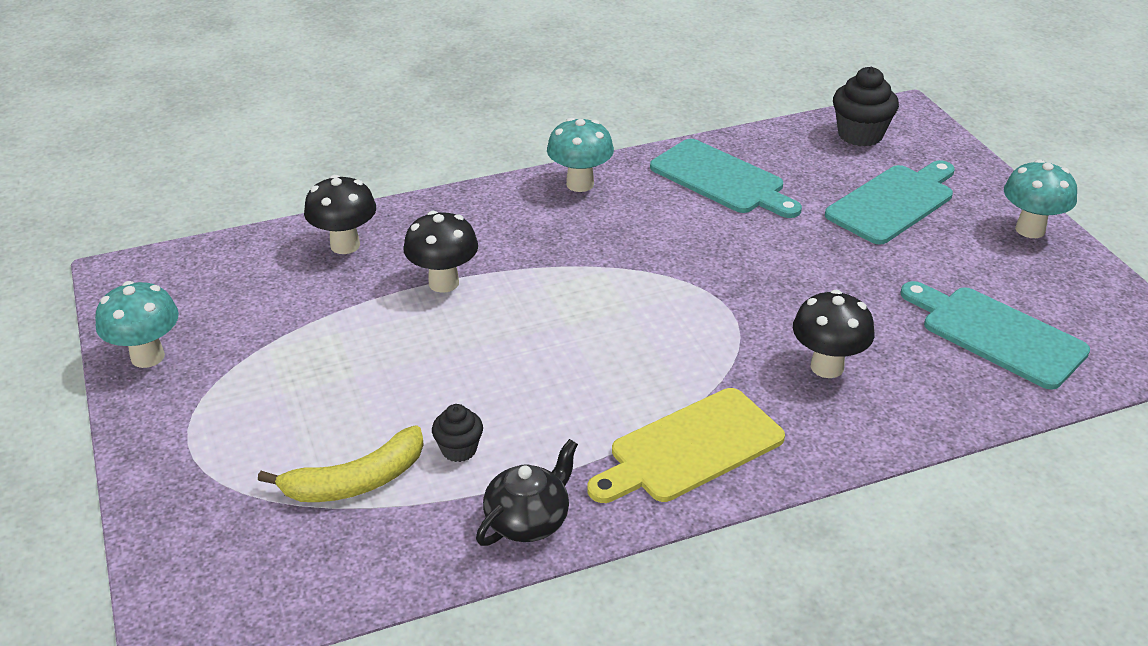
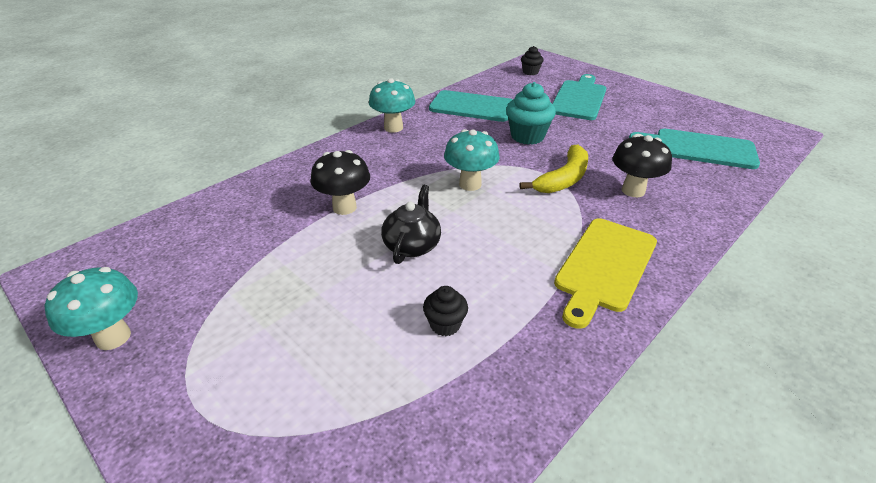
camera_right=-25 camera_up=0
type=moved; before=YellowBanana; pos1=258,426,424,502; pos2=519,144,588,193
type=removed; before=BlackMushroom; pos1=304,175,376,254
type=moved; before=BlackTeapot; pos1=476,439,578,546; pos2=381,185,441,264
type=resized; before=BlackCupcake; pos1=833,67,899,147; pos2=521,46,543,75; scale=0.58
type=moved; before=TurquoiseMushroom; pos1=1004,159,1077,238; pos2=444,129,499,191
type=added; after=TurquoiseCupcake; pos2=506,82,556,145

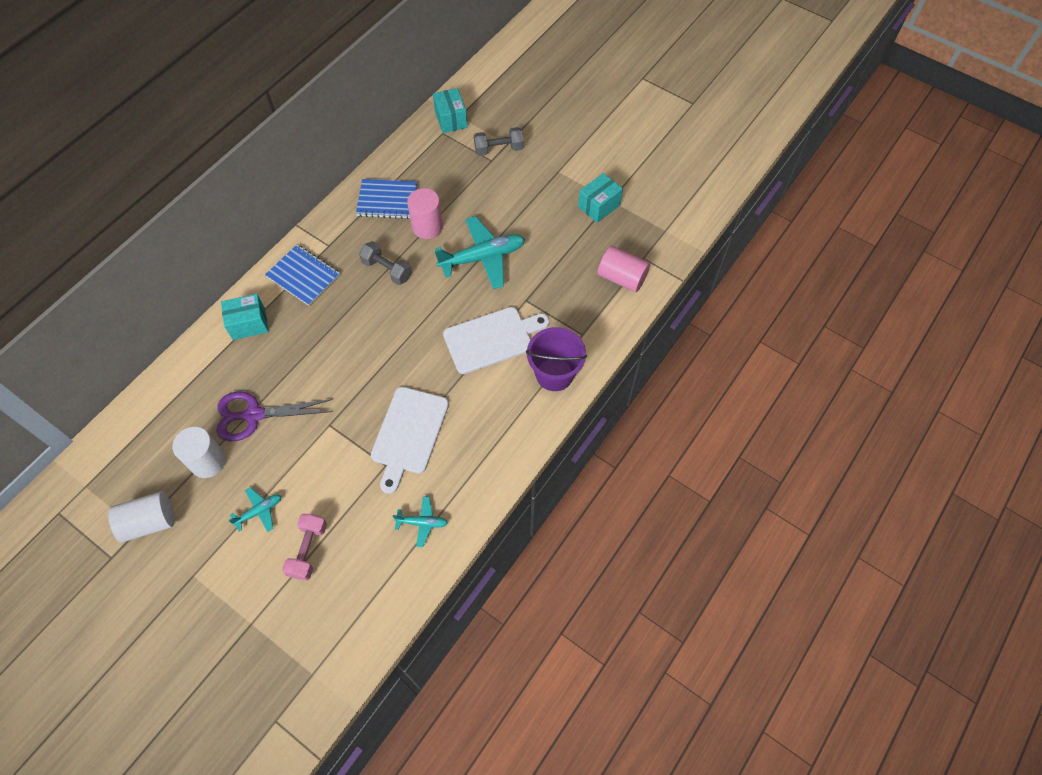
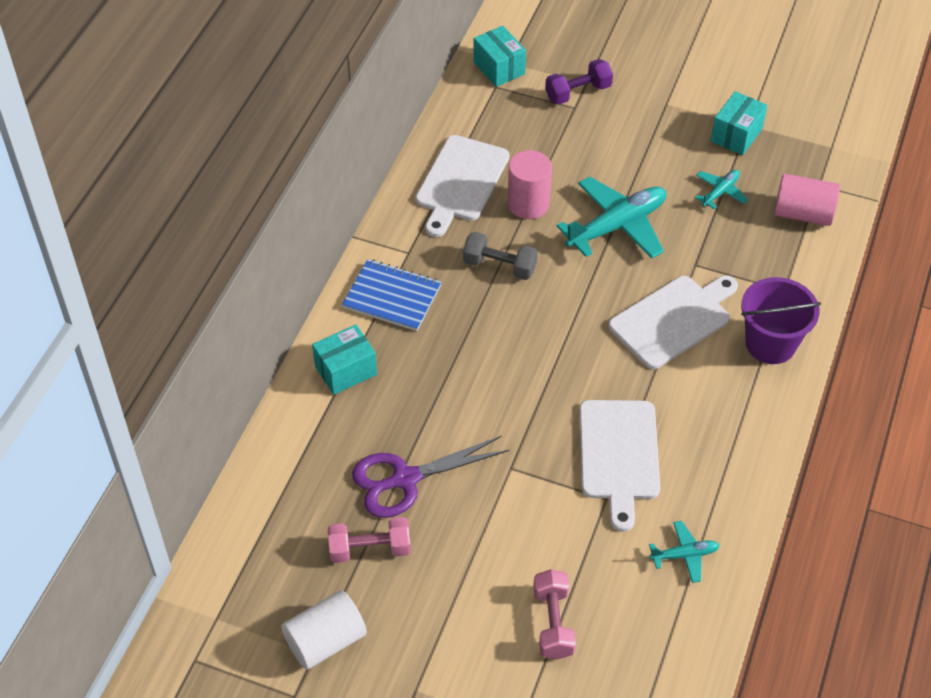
camera_right=-15 camera_up=-10
type=replaced; before=WhiteCylinder; after=PinkDumbbell; pos1=172,427,226,478; pos2=328,517,411,563
type=moved; before=TurquoisePlane; pos1=228,487,281,532; pos2=695,170,748,209
type=replaced; before=BlueNotebook; after=WhiteCuttingBoard; pos1=356,179,417,219; pos2=416,135,509,237
type=recoloured; before=GreyDumbbell; after=PurpleDumbbell; pos1=474,127,524,156; pos2=545,59,613,104

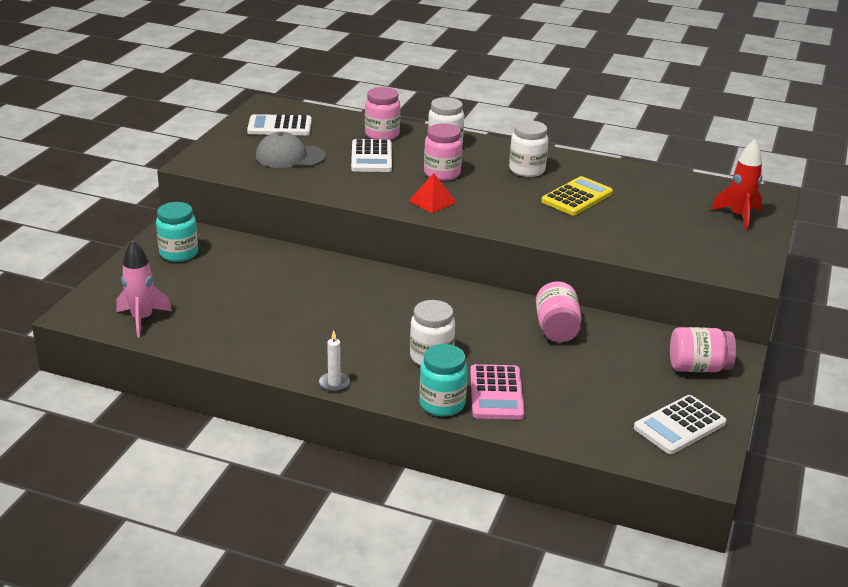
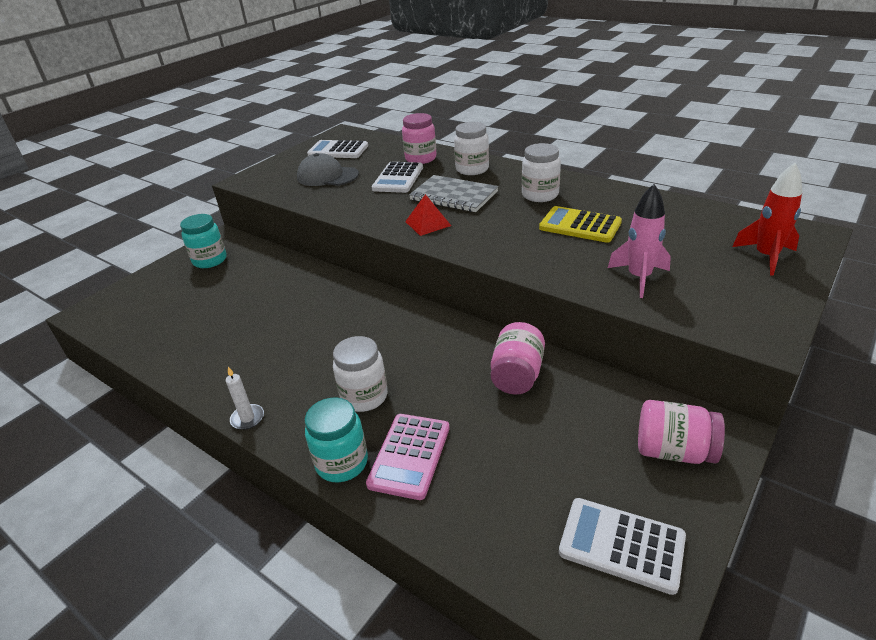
camera_right=20 camera_up=5
type=moved; before=PinkRocket; pos1=116,240,172,338; pos2=608,184,671,298
type=replaced; before=PinkJar; after=GreyNotebook; pos1=424,123,462,181; pos2=409,175,498,212
type=turned; before=YellowCalculator; pos1=541,176,613,216; pos2=539,206,622,243; turn=-120
type=turned; before=WhiteCalculator; pos1=634,395,727,454; pos2=559,498,686,595; turn=45

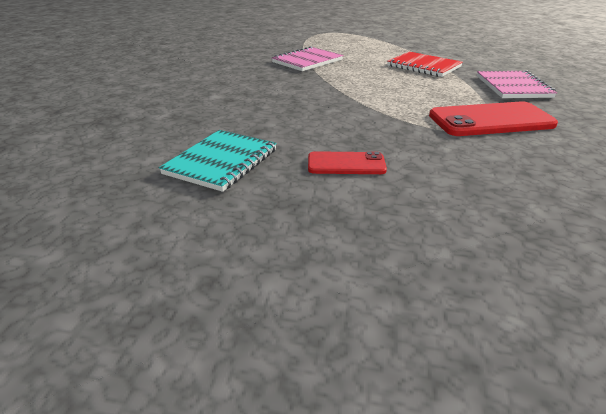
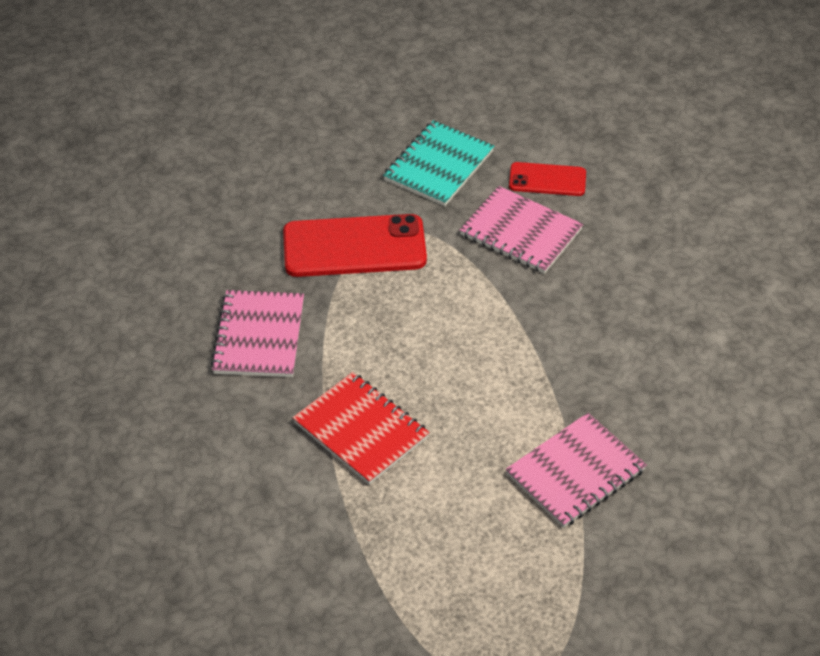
camera_right=-175 camera_up=15
type=moved; before=TurquoiseNotebook; pos1=159,130,277,192; pos2=383,120,494,206
type=added; after=PinkNotebook; pos2=460,186,583,274

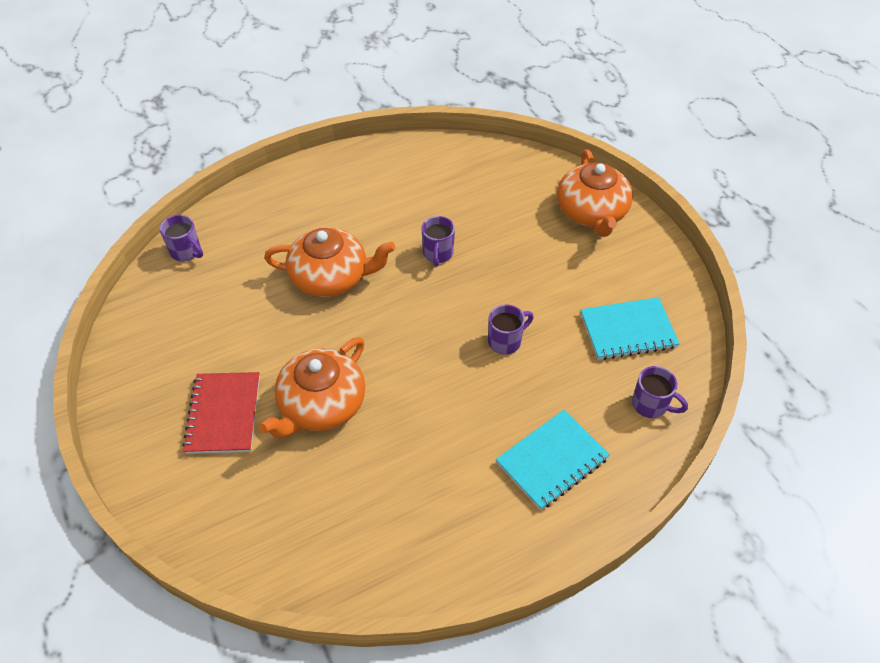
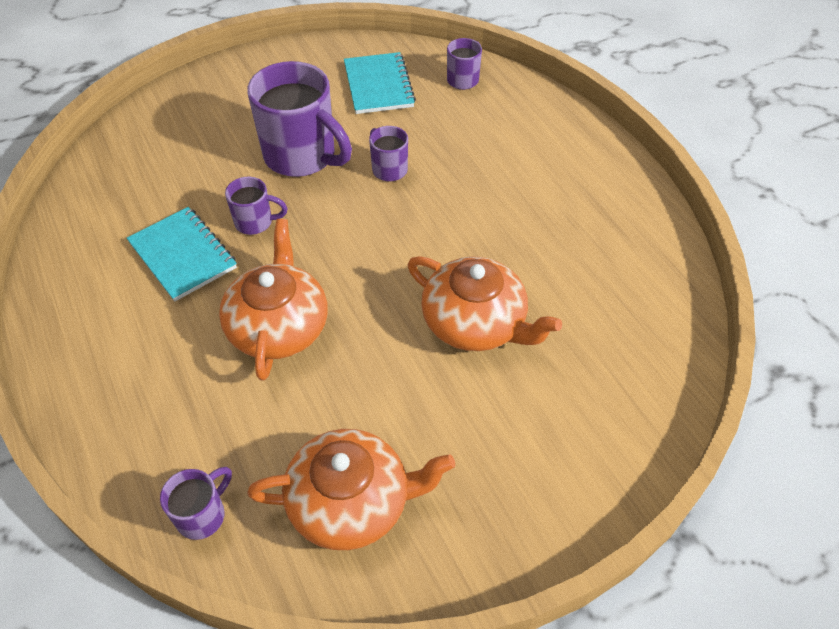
camera_right=-90 camera_up=0
type=removed; before=RedNotebook; pos1=182,372,260,454
type=moved; before=TurquoiseNotebook; pos1=496,410,610,510; pos2=127,207,237,302
type=moved; before=OrangeTeapot; pos1=557,150,633,237; pos2=247,429,455,550
type=added; after=PurpleMug; pos2=247,61,352,177

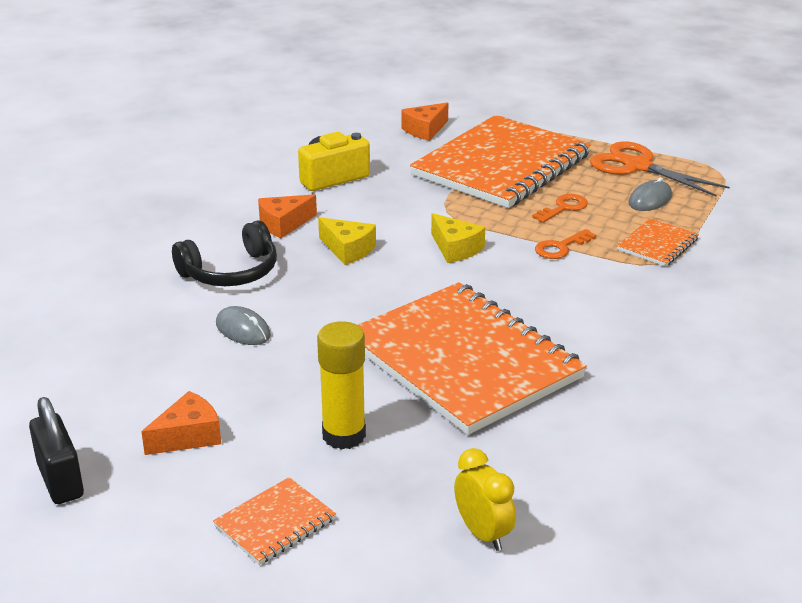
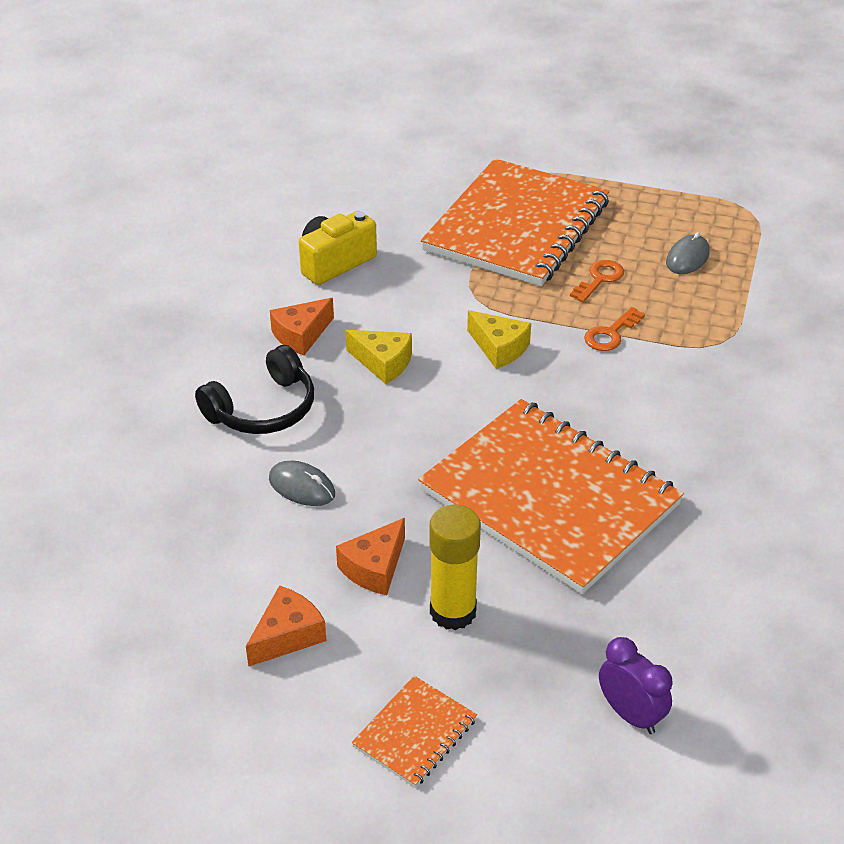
camera_right=-10 camera_up=10
type=removed; before=BlackPadlock; pos1=29,397,84,504
type=moved; before=OrangeCheese; pos1=401,102,448,141; pos2=336,518,405,595
type=recoloured; before=YellowClock; after=PurpleClock; pos1=454,448,516,551; pos2=599,637,673,734
type=removed; before=OrangeScissors; pos1=590,141,730,197
type=removed; before=OrangeNotebook; pos1=617,218,699,266

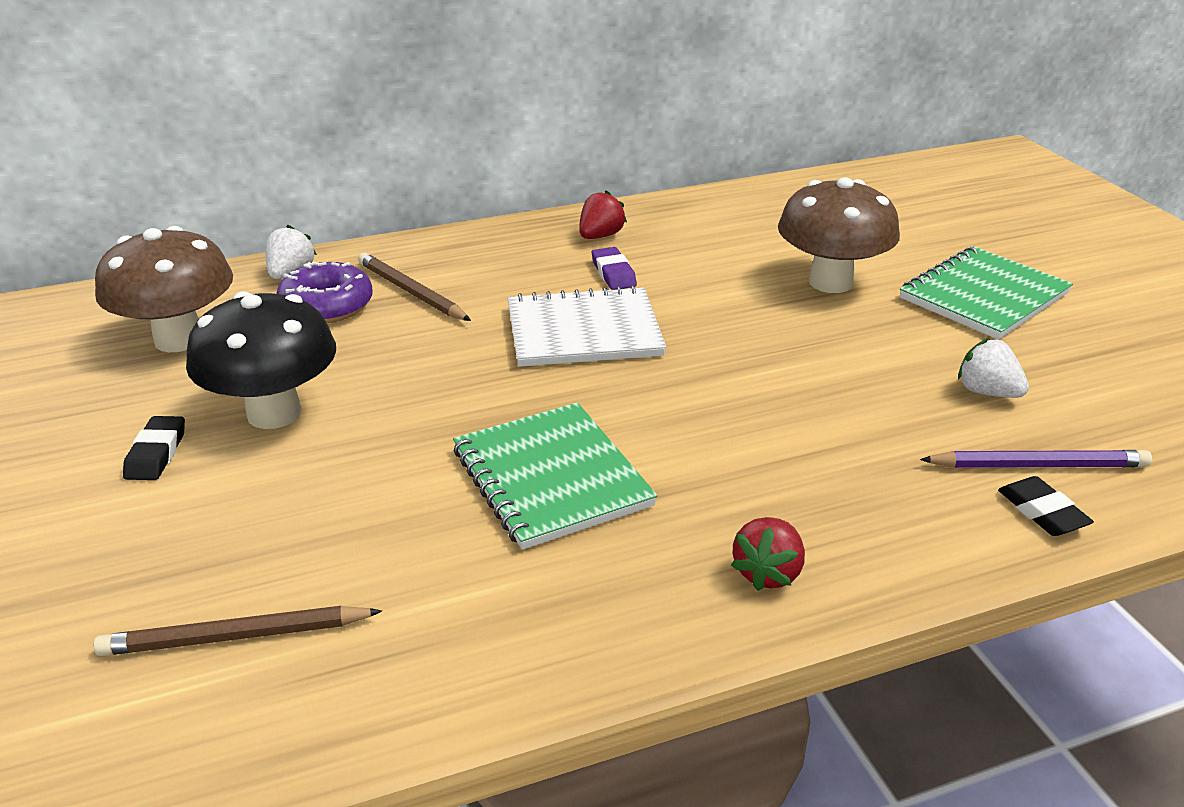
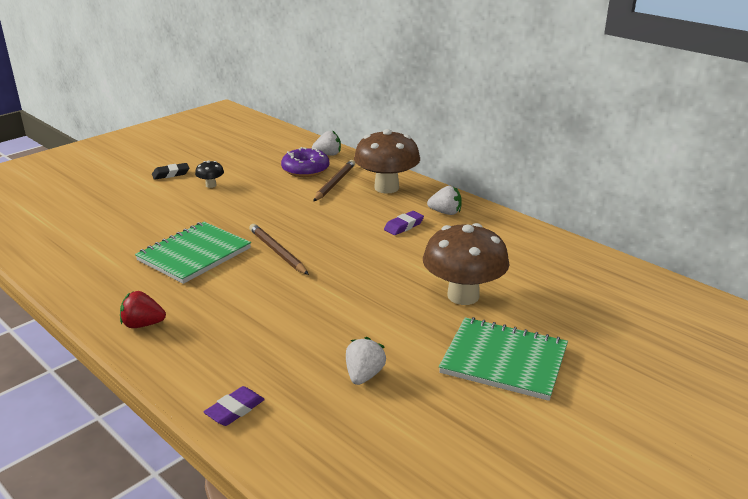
camera_right=65 camera_up=-5
type=moved; before=BrownPencil; pos1=94,606,382,656; pos2=249,224,309,275
type=moved; before=BrownMushroom; pos1=95,226,233,352; pos2=354,129,420,193
type=resized; before=BlackMushroom; pos1=186,291,336,429; pos2=195,160,224,188; scale=0.44
type=removed; before=WhiteNotebook; pos1=507,285,666,367
type=recoloured; before=RedStrawberry; after=WhiteStrawberry; pos1=579,190,627,239; pos2=427,186,462,215
type=removed; before=PurplePencil; pos1=920,450,1152,468
type=recoloured; before=BlackEraser; after=PurpleEraser; pos1=998,476,1094,536; pos2=204,386,265,426

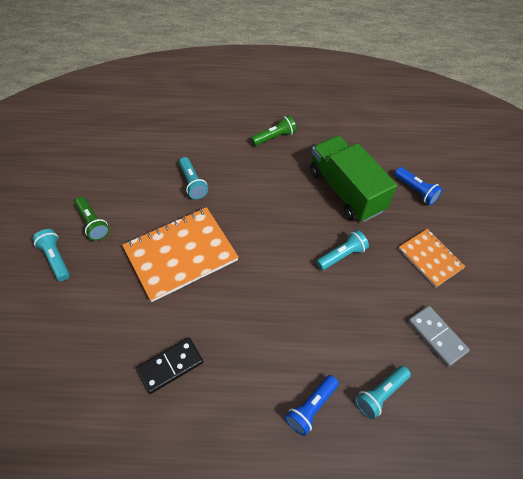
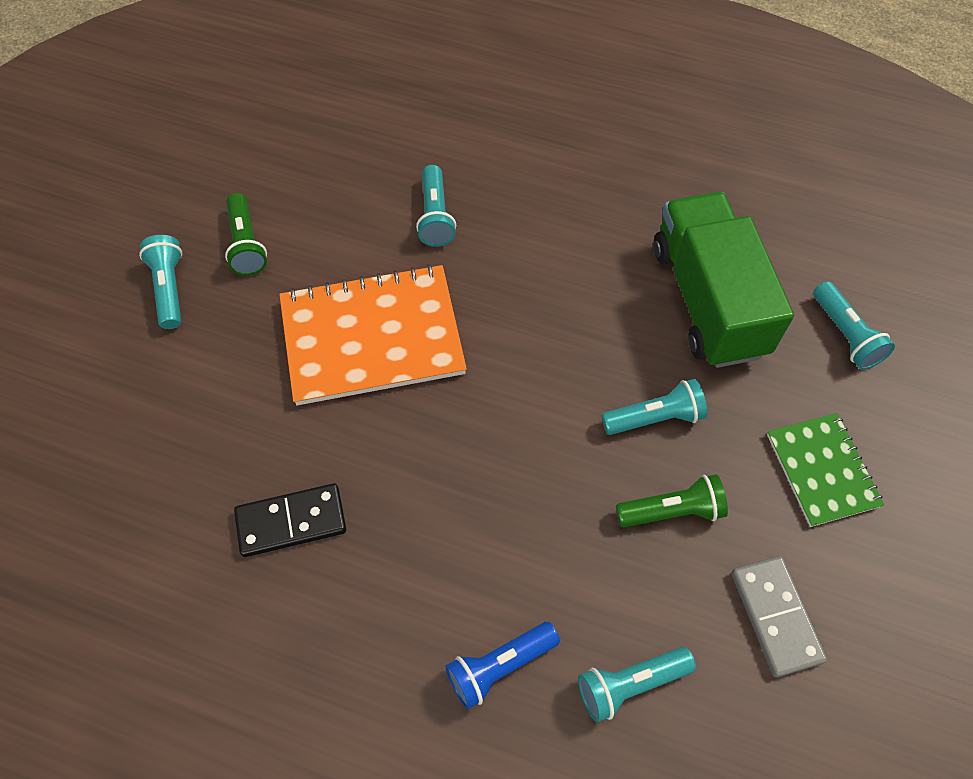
camera_right=20 camera_up=5
type=moved; before=GreenFlashlight; pos1=251,115,297,146; pos2=616,474,728,527
type=recoloured; before=BlueFlashlight; after=TurquoiseFlashlight; pos1=395,167,443,205; pos2=813,281,895,370
type=recoloured; before=OrangeNotebook; after=GreenNotebook; pos1=399,229,466,287; pos2=767,413,884,527

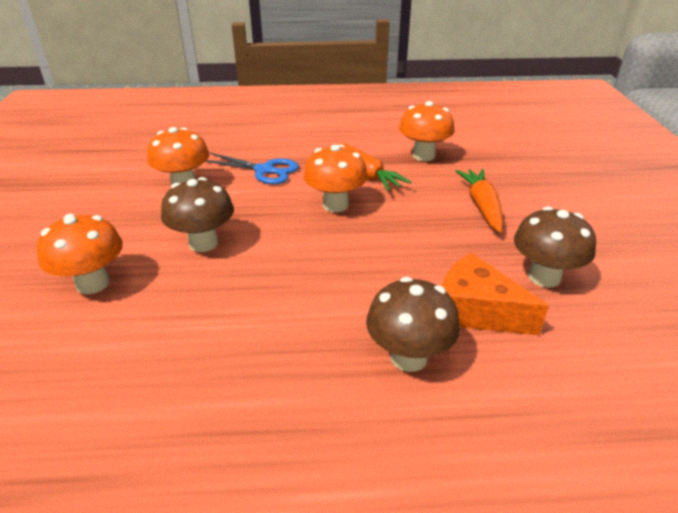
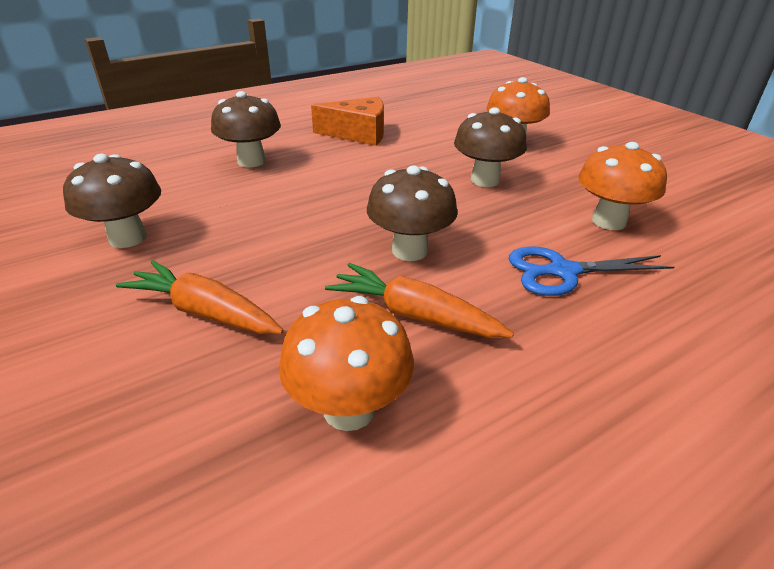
camera_right=150 camera_up=0
type=recoloured; before=OrangeMushroom; after=BrownMushroom; pos1=303,144,368,212; pos2=367,165,457,261
type=moved; before=OrangeCheese; pos1=442,253,549,335; pos2=311,97,384,146
type=turned; before=OrangeCarrot; pos1=456,169,503,233; pos2=116,260,284,334; turn=150

